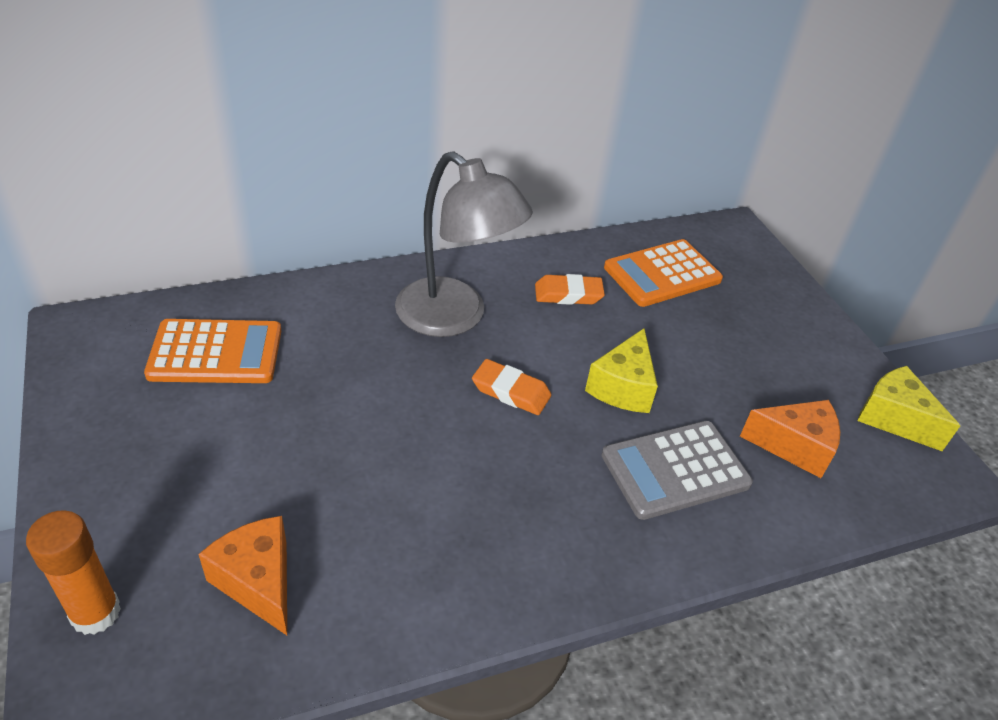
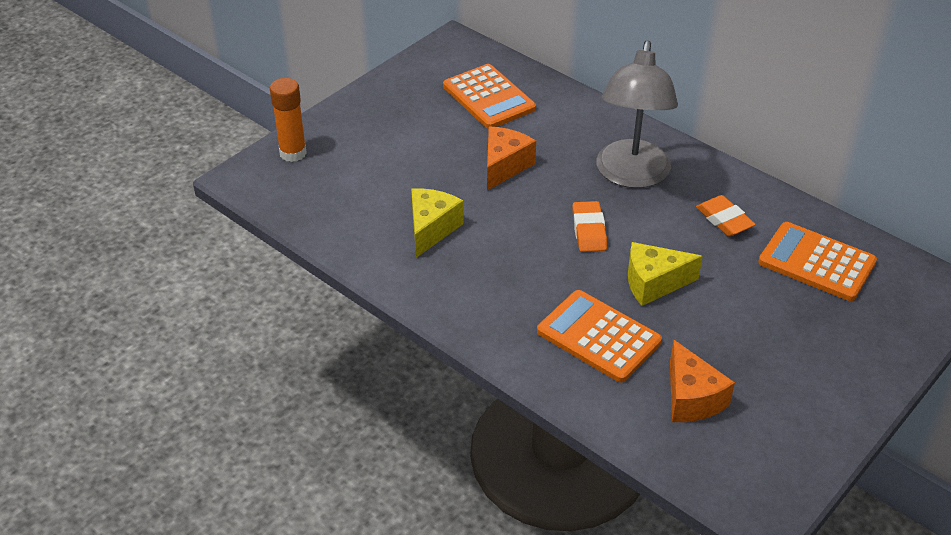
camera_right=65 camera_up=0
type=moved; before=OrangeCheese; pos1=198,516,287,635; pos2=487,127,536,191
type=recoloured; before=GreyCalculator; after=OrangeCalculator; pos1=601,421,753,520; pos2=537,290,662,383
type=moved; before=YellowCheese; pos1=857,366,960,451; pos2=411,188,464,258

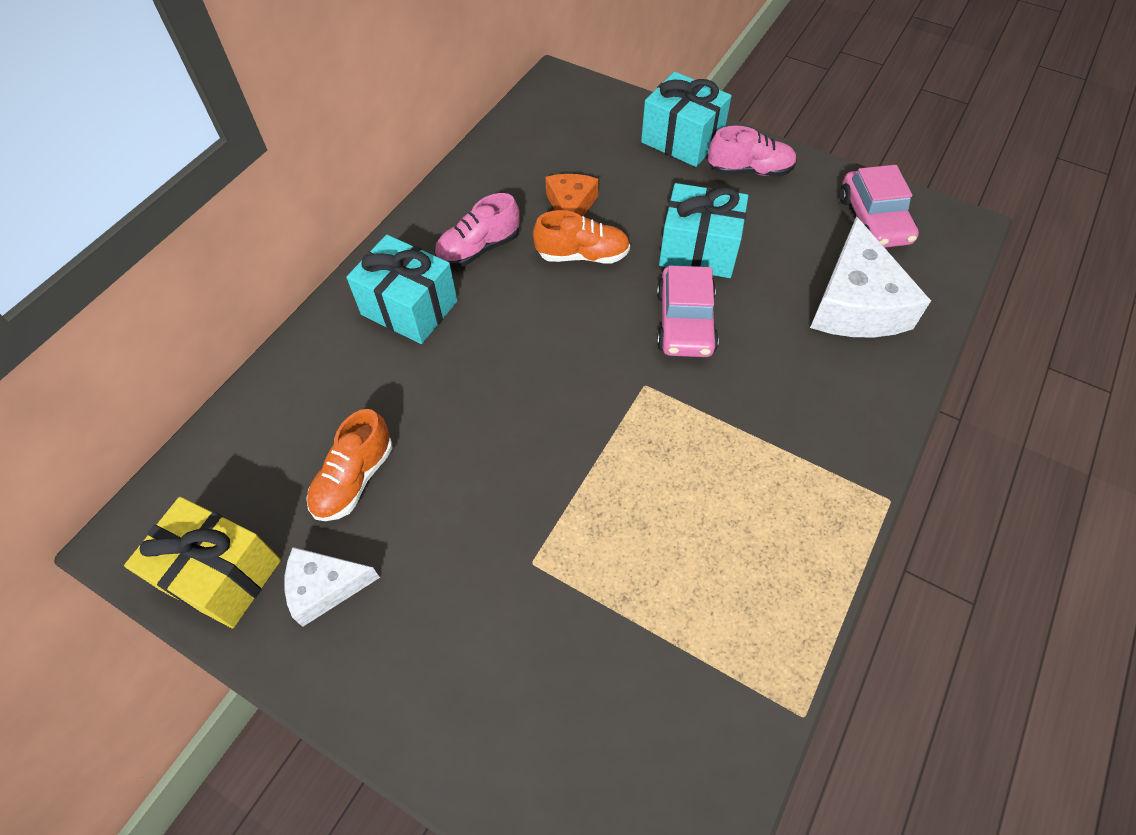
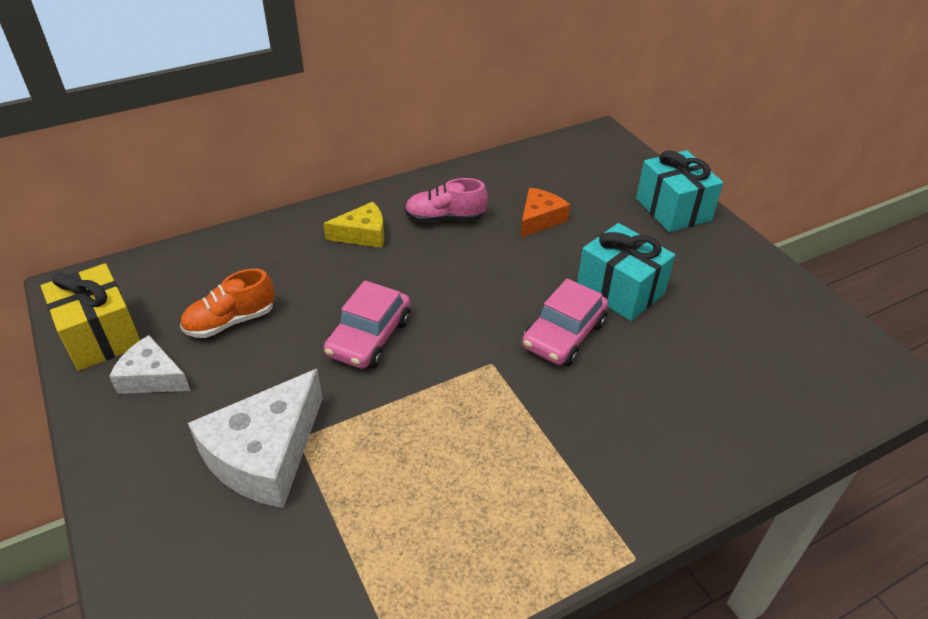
camera_right=30 camera_up=-15
type=replaced; before=TurquoiseGift; after=YellowCheese; pos1=346,235,458,344; pos2=323,202,384,248
type=removed; before=OrangeShoe; pos1=533,210,630,263
type=removed; before=PinkShoe; pos1=708,126,797,177
type=moved; before=WhiteCheese; pos1=810,216,931,337; pos2=188,369,323,508
type=moved; before=PinkCar; pos1=840,165,919,248; pos2=324,280,411,369

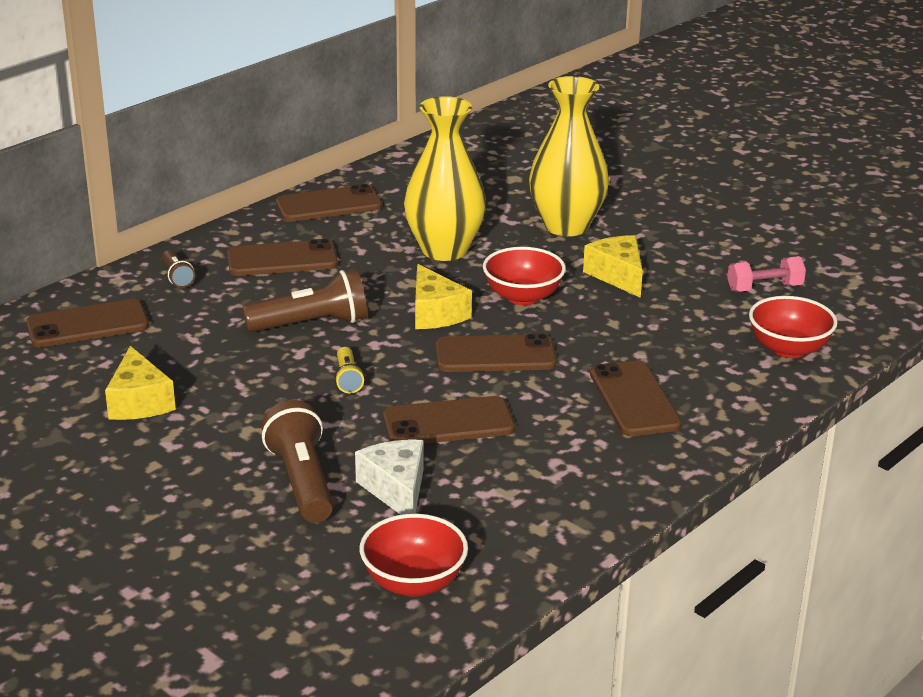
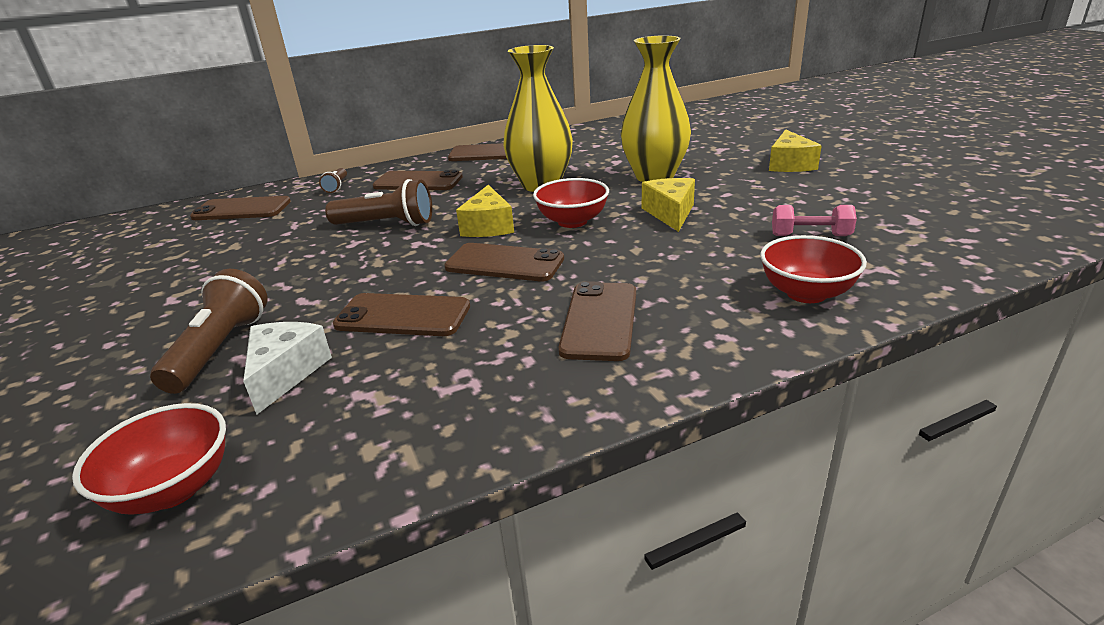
camera_right=25 camera_up=0
type=moved; before=YellowCheese; pos1=105,346,176,420; pos2=769,129,822,172
type=removed; before=YellowFlashlight; pos1=334,347,365,393

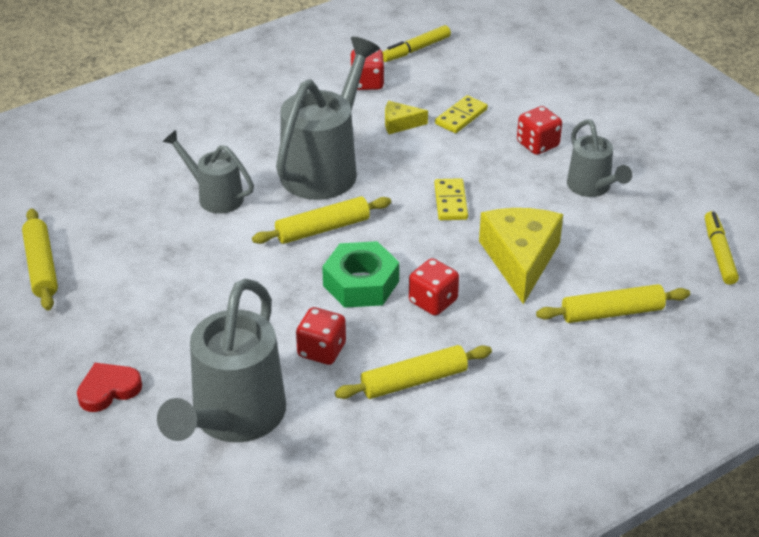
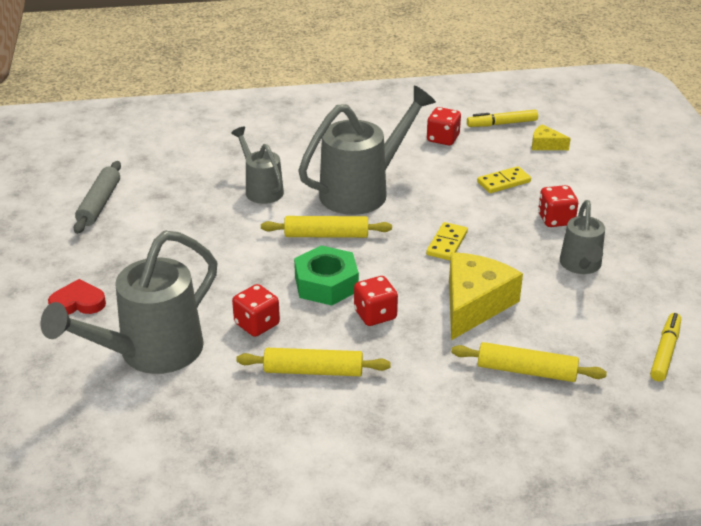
camera_right=25 camera_up=-5
type=recoloured; before=YellowRollingPin; after=GreyRollingPin; pos1=22,208,58,311; pos2=74,161,121,234
type=moved; before=YellowCheese; pos1=385,101,428,134; pos2=532,124,571,150

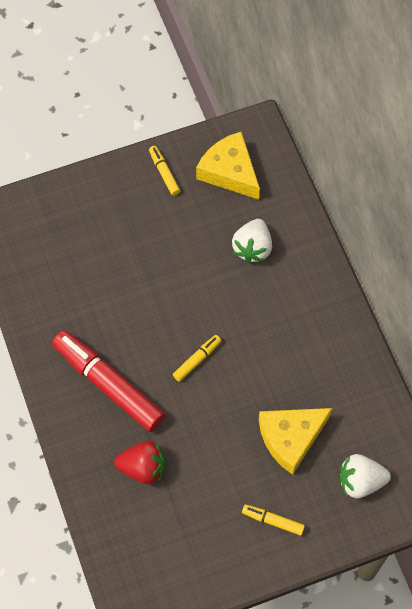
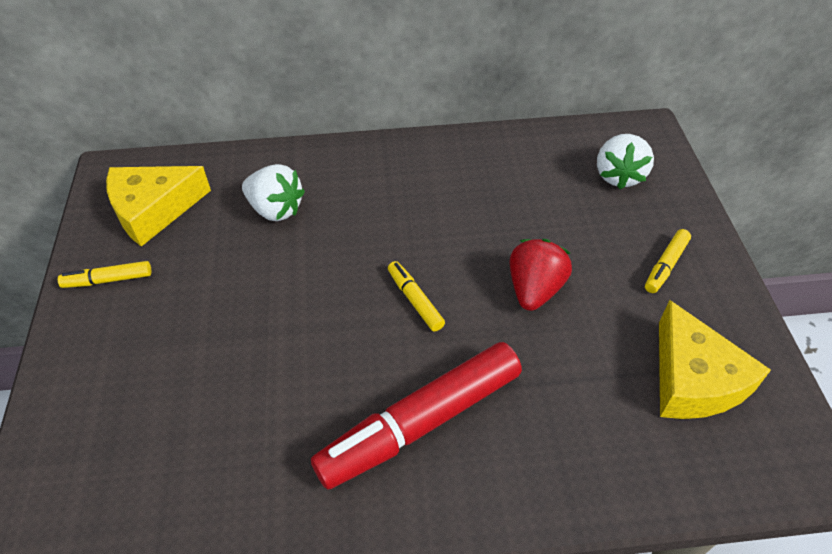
camera_right=-75 camera_up=-15
type=moved; before=RedStrawberry; pos1=114,440,165,485; pos2=510,239,572,311
type=moved; before=YellowCheese; pos1=259,408,332,475; pos2=659,300,771,419

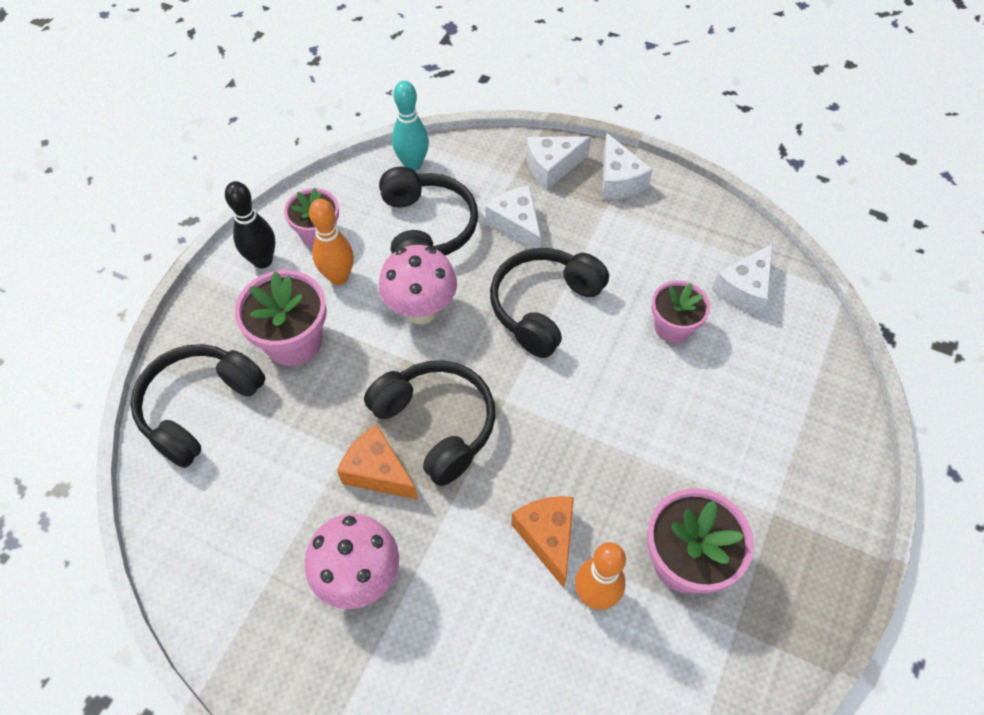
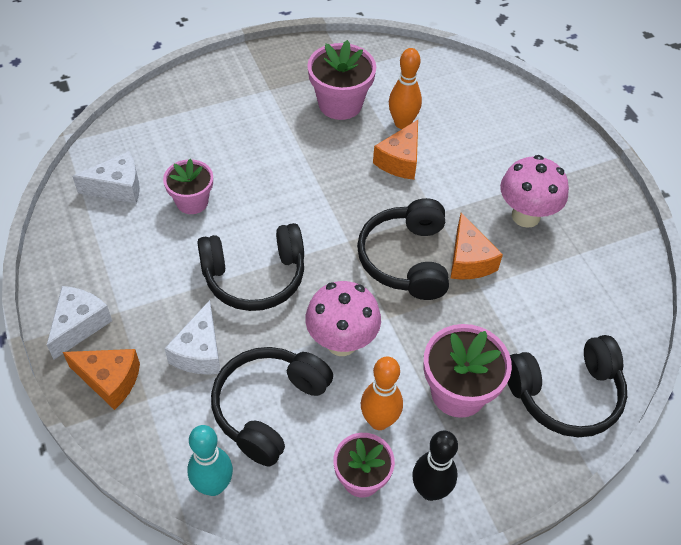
camera_right=-140 camera_up=-5
type=recoloured; before=WhiteCheese; after=OrangeCheese; pos1=526,136,591,190; pos2=63,349,140,410

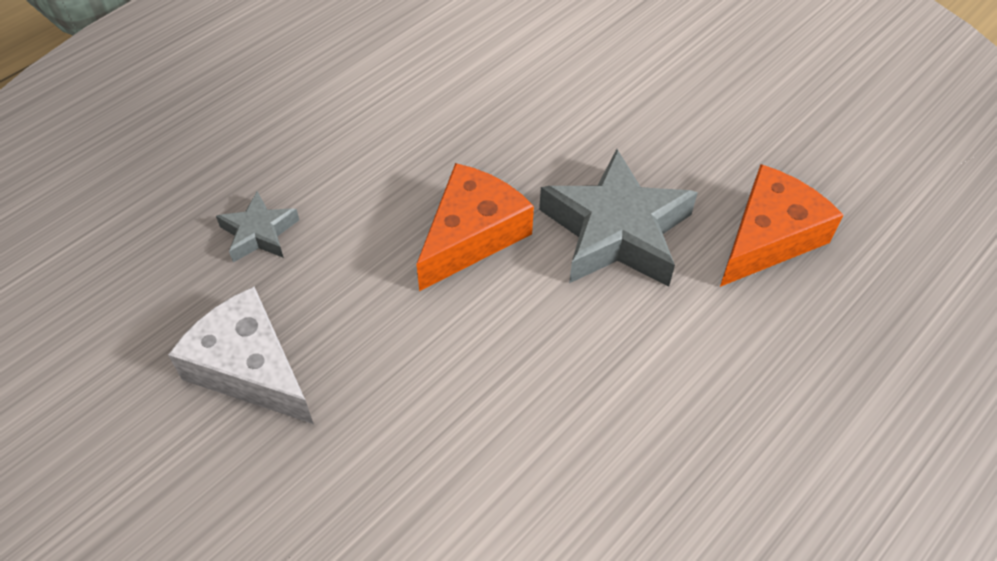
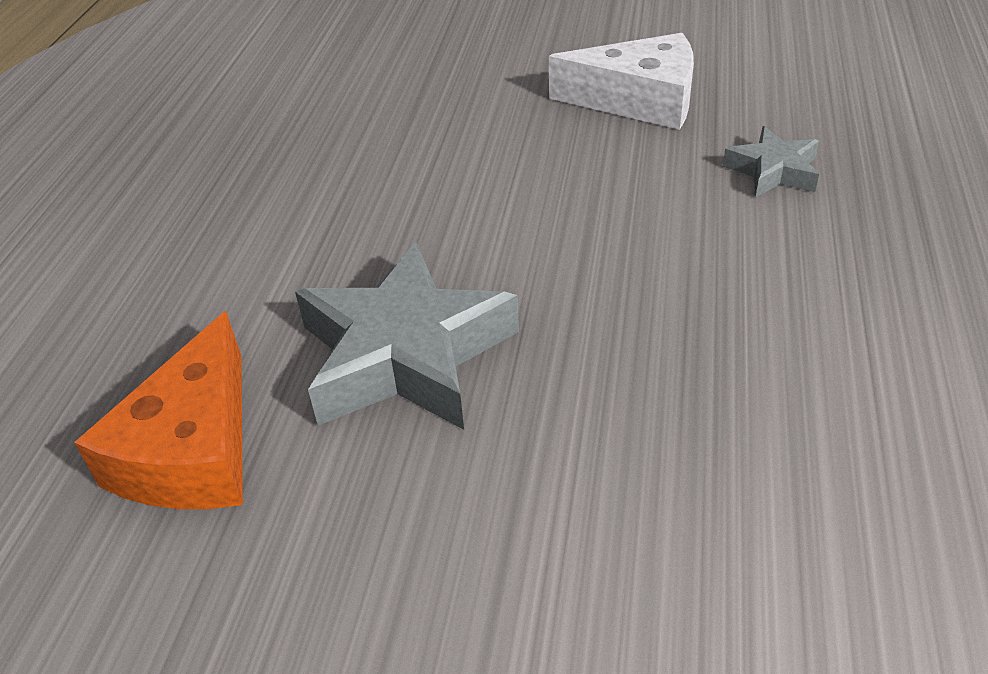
camera_right=150 camera_up=-10
type=removed; before=OrangeCheese; pos1=416,163,534,291

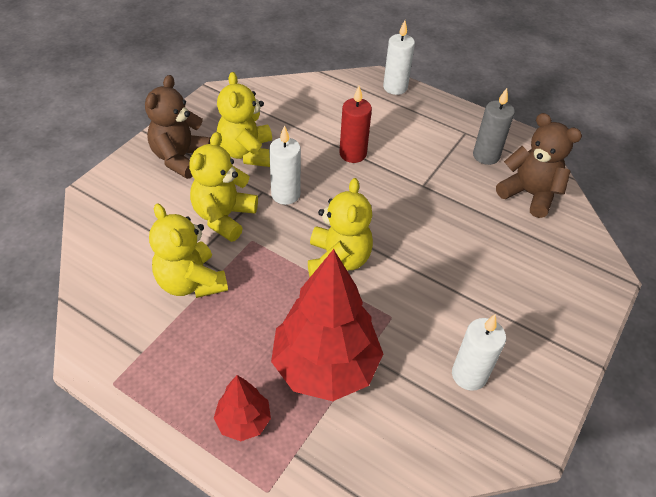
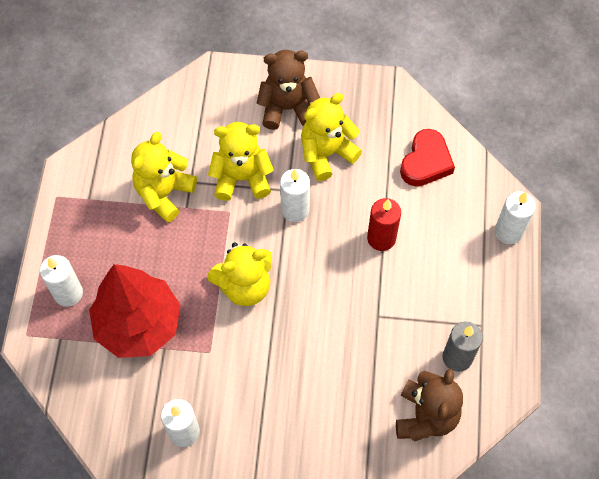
camera_right=65 camera_up=15
type=replaced; before=RedTree; after=WhiteCandle; pos1=214,375,271,441; pos2=40,255,83,307
type=added; after=RedHeart; pos2=400,129,455,186

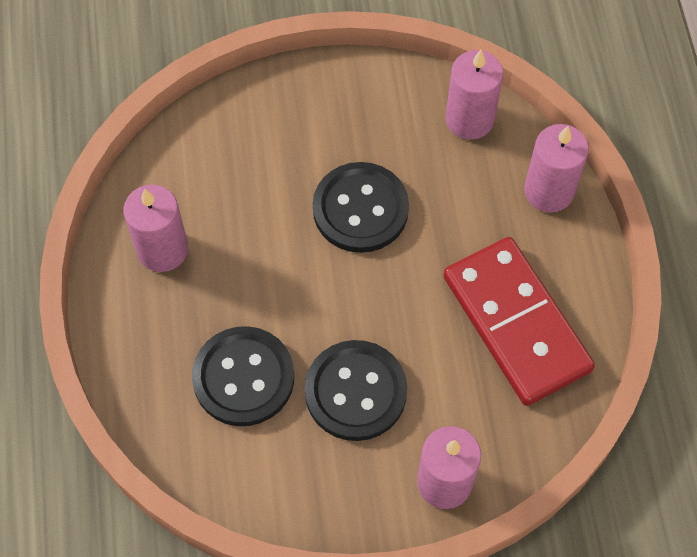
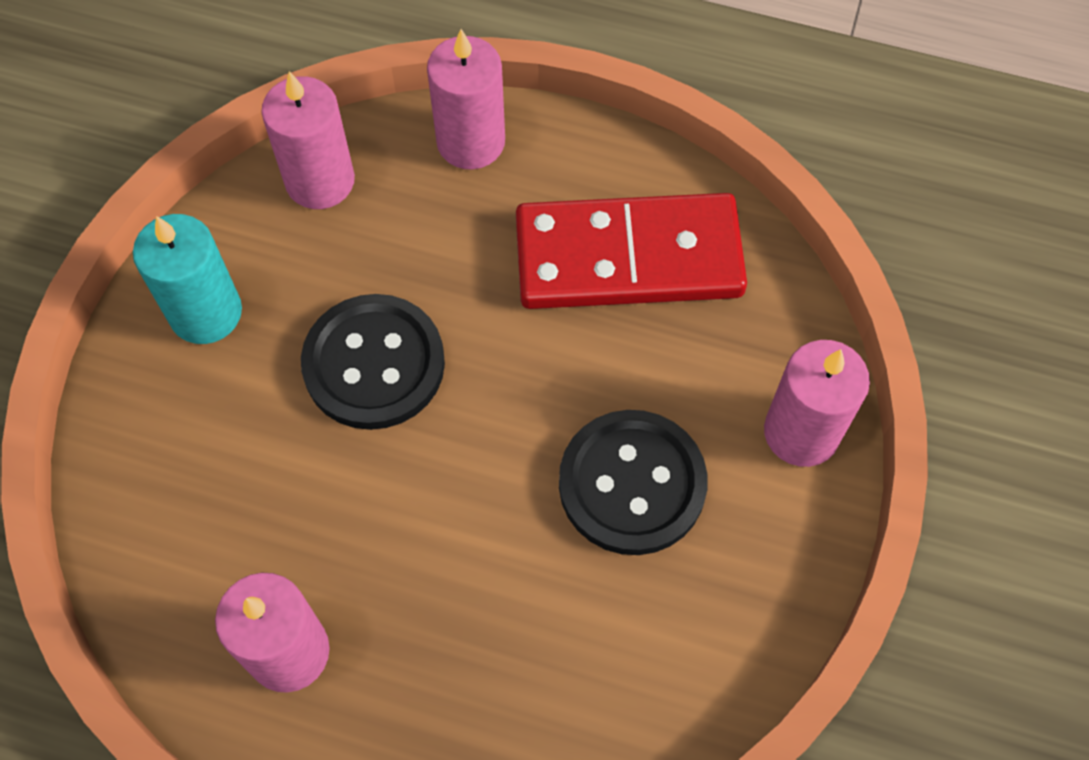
camera_right=-65 camera_up=0
type=removed; before=BlackButton; pos1=192,326,294,426
type=added; after=TurquoiseCandle; pos2=133,214,242,344

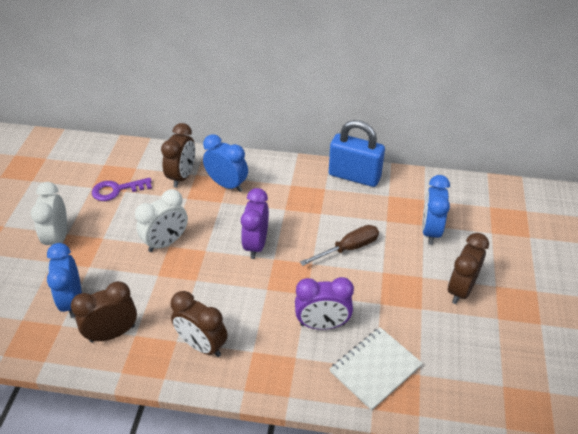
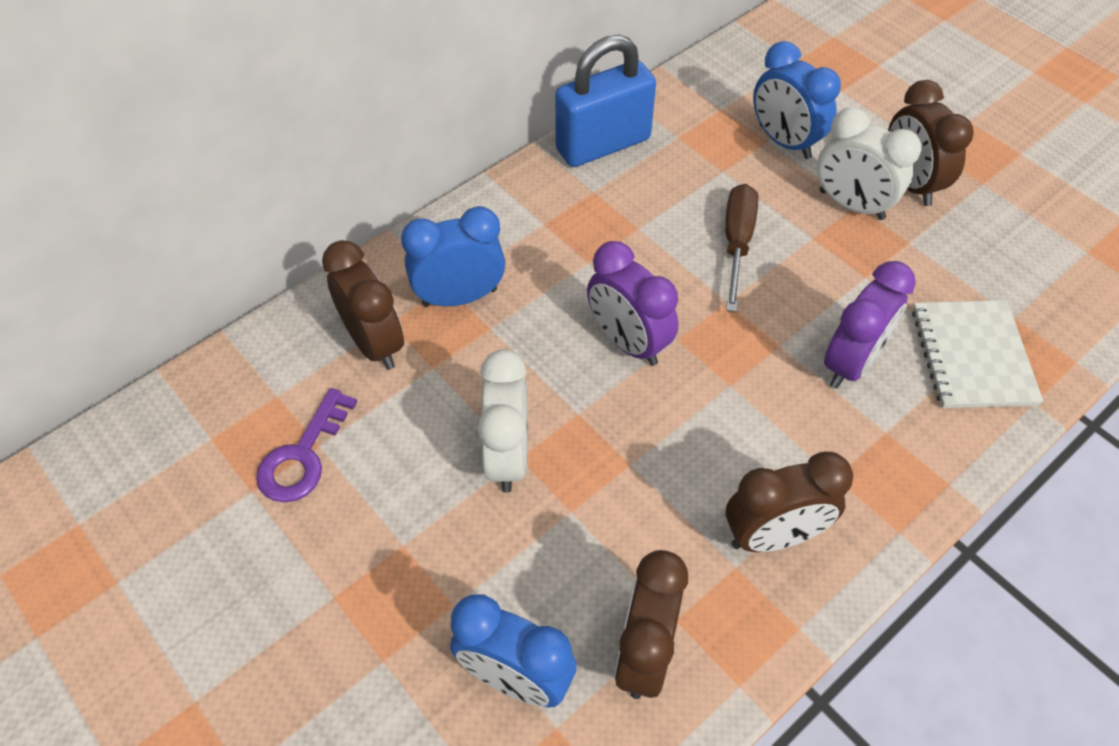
camera_right=-50 camera_up=10
type=moved; before=WhiteClock; pos1=31,182,67,245; pos2=817,108,922,220

